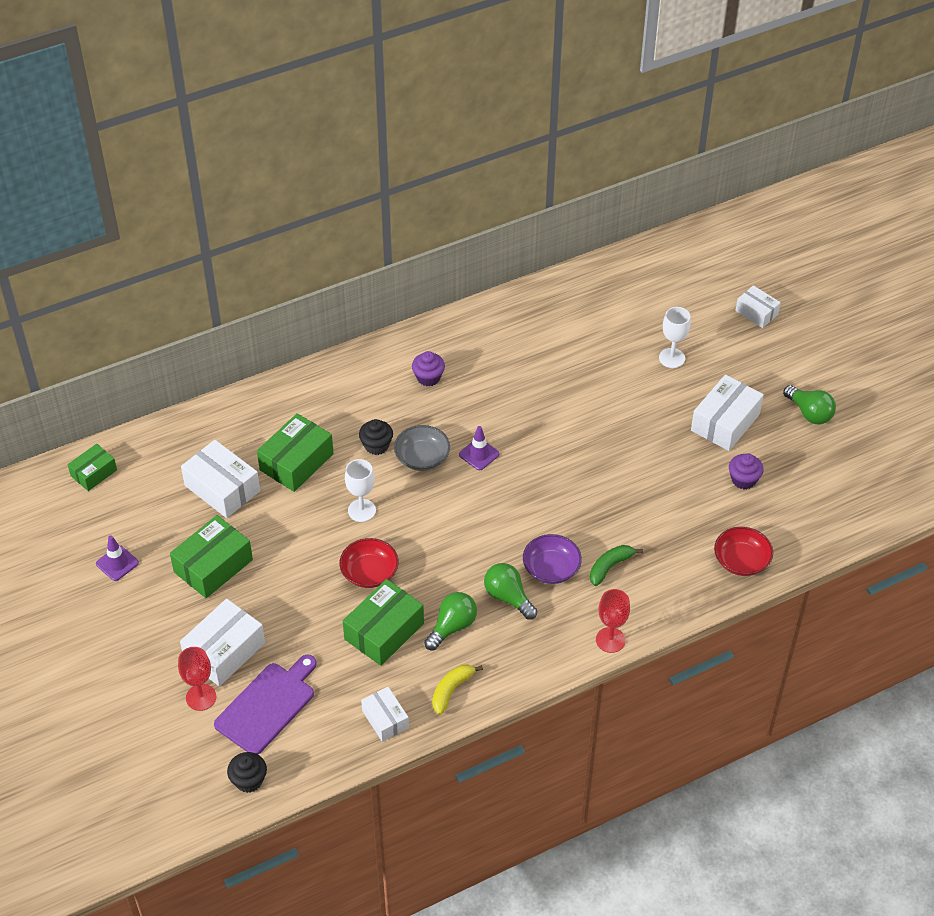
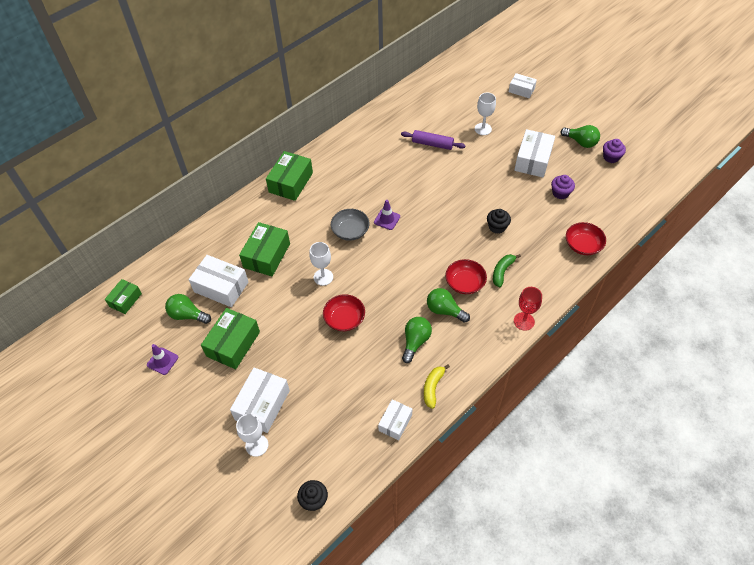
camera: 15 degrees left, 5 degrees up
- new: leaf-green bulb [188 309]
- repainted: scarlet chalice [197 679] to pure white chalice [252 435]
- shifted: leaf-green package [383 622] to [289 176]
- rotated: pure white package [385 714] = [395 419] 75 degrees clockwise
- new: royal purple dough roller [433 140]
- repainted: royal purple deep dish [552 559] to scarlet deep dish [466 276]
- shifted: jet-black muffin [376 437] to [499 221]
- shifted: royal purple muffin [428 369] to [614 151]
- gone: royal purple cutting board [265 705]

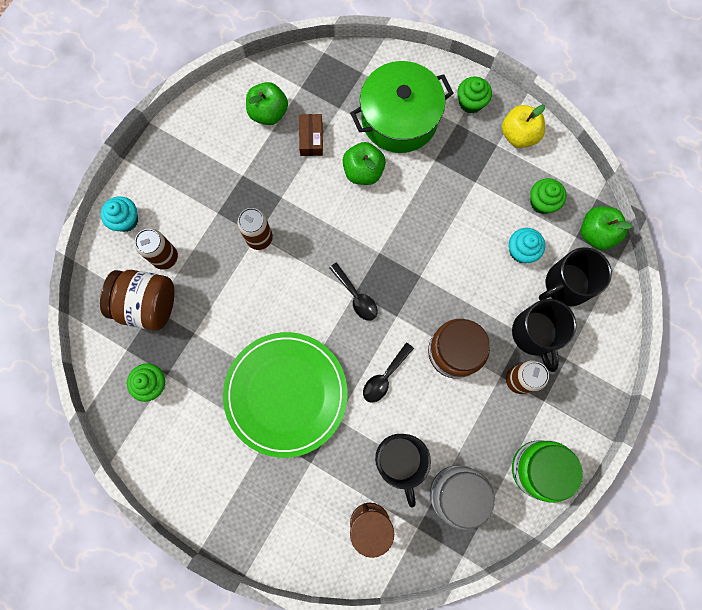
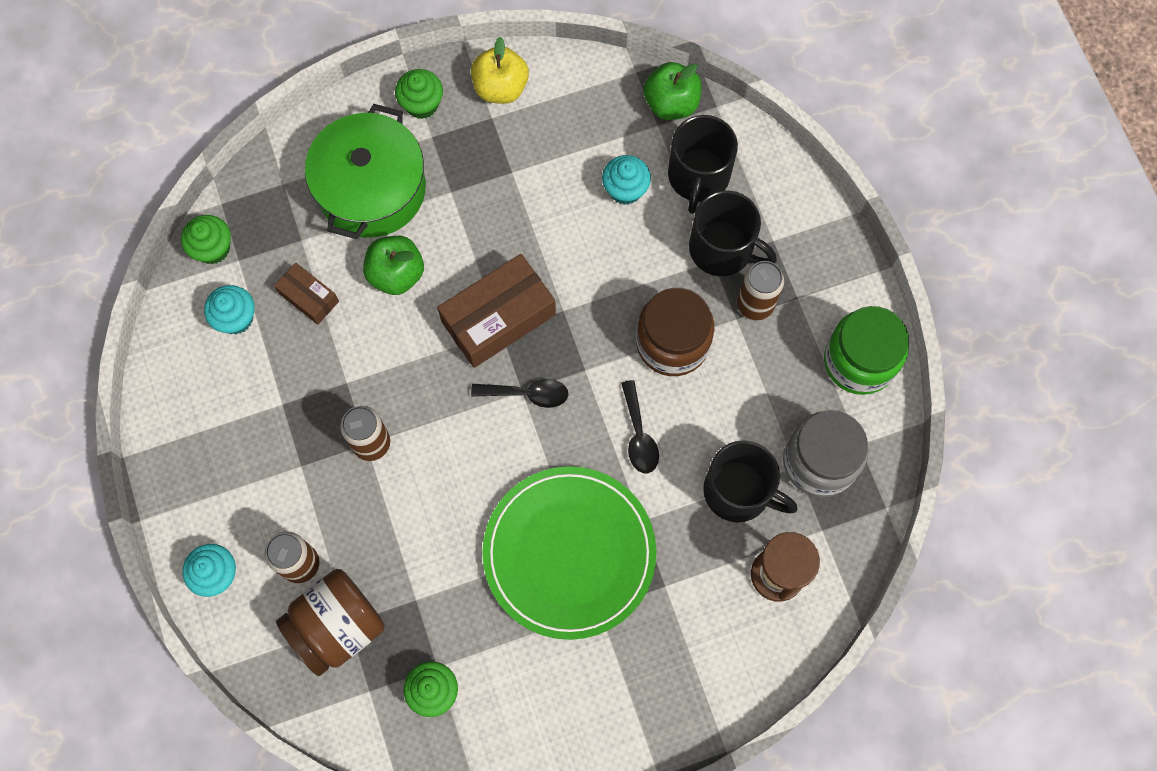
camera: 50 degrees left, 5 degrees down
- shifted: leaf-green muffin [548 196] to [206 239]
- swapped: leaf-green apple fruit [267 103] to teal muffin [229 309]
- new: dark brown package [496 311]

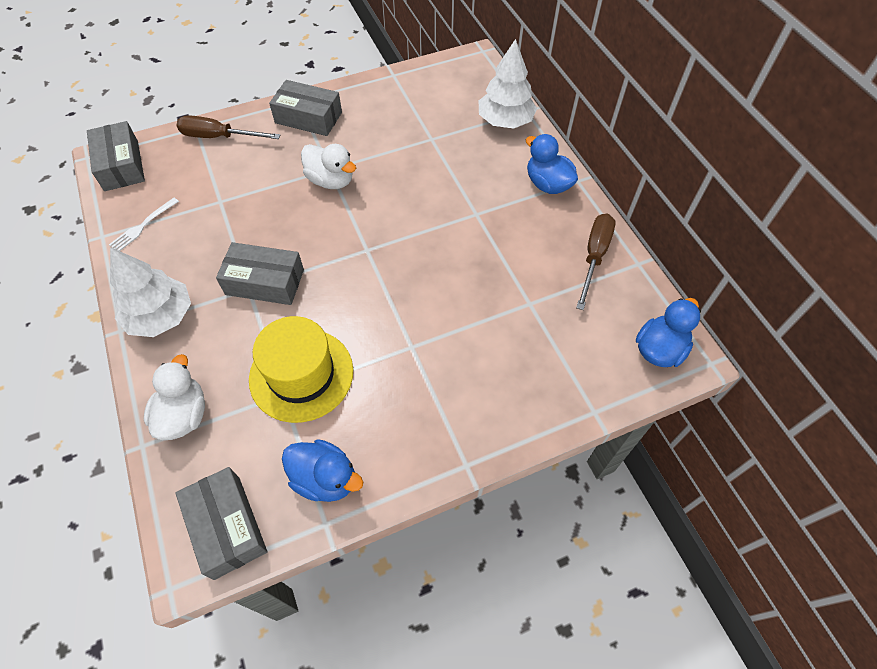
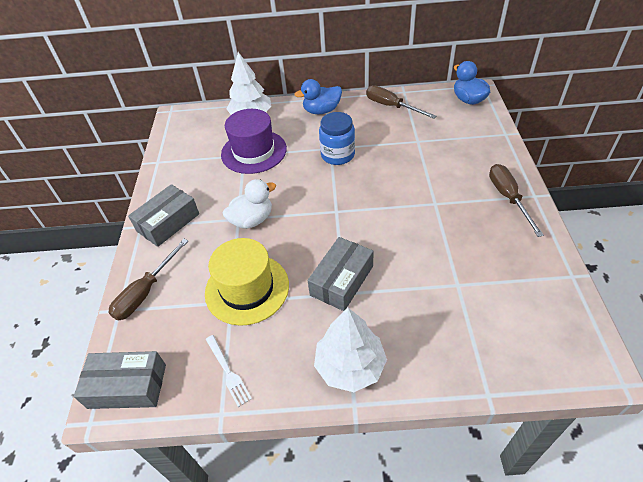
camera: 65 degrees left, 10 degrees down
- shifted: bright yellow hat [301 369] to [247 282]
- new: royal purple hat [254 141]
- new: cobalt preserve jar [337 138]
- new: dark brown flat screwdriver [516 200]
- gone: pure white duck [174 397]
- gone: gray package [221 523]
- gone: cobalt duck [322 470]

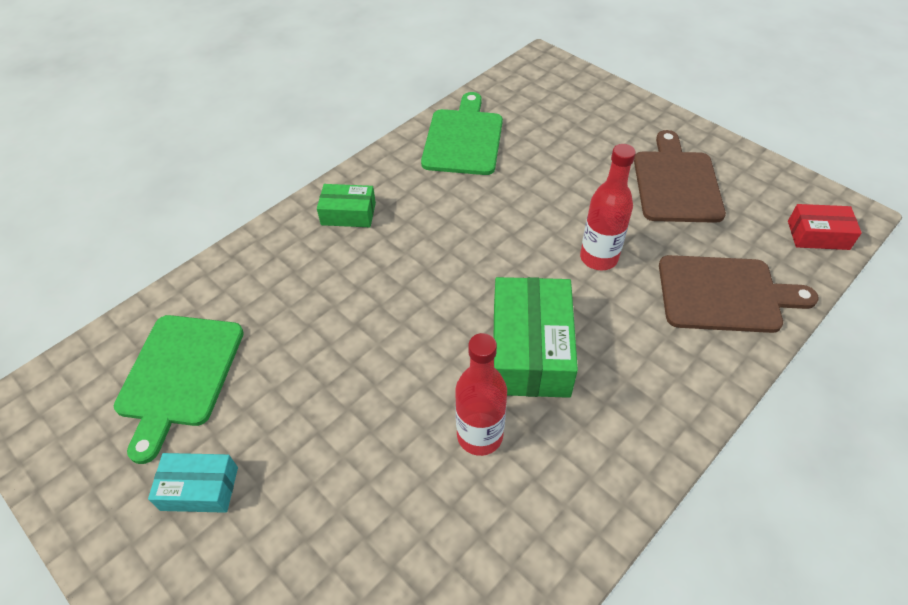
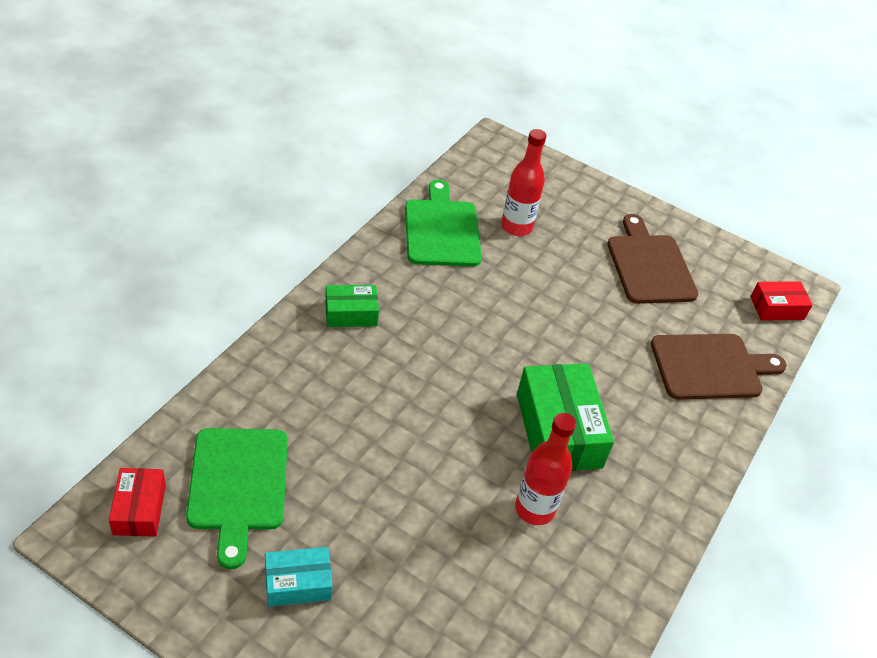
camera: 20 degrees left, 5 degrees down
- new: scarlet package [137 502]
- shifted: scarlet bottle [608 207] to [523 182]

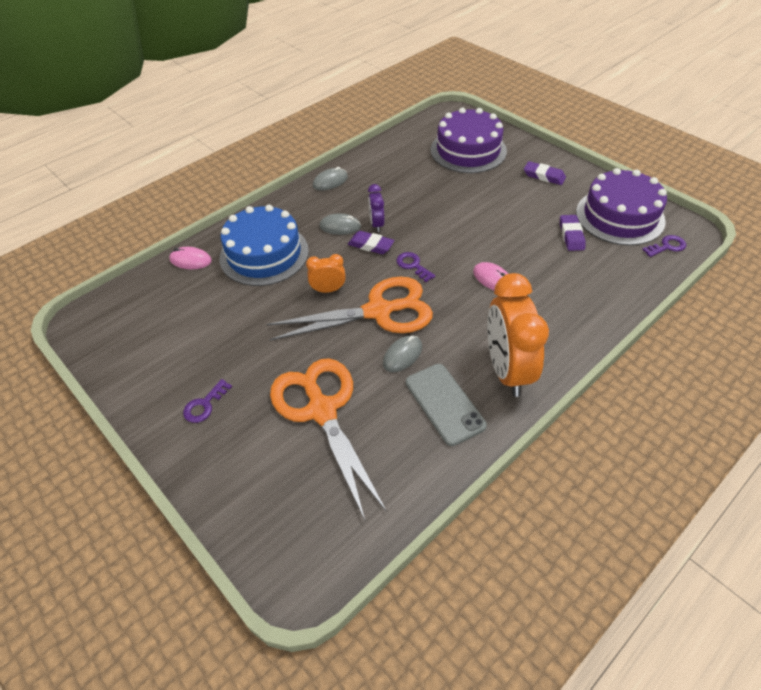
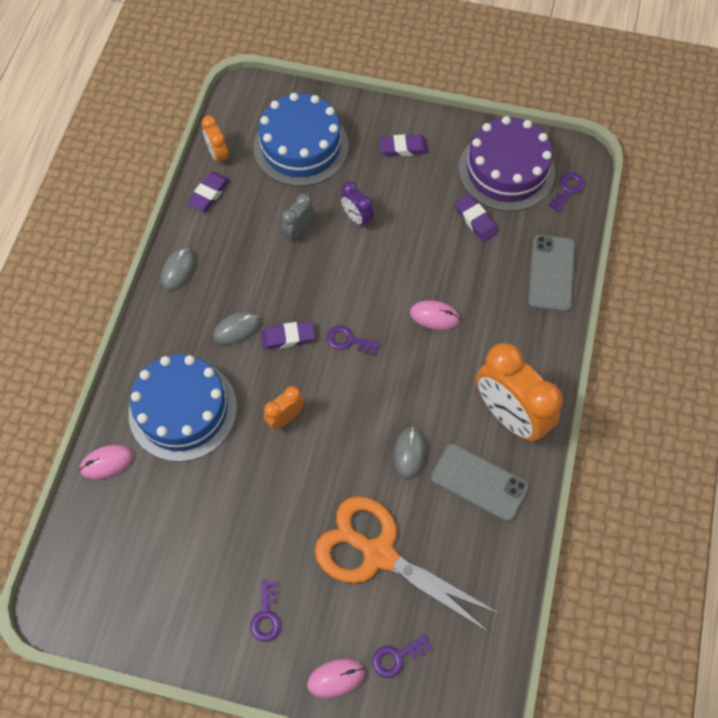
camera: 35 degrees left, 15 degrees up
- new: royal purple gum eraser [208 191]
- new: bright orange bedside clock [215 140]
- repainted: royal purple layer cake [469 140] to cobalt layer cake [301 139]
- new: gray bedside clock [297 218]
- new: rosy PC mouse [336 678]
- shifted: royal purple bedside clock [376 208] to [357 204]
- new: royal purple latchkey [402 656]
- new: gray smartphone [551 273]
- gone: bright orange shears [350 309]

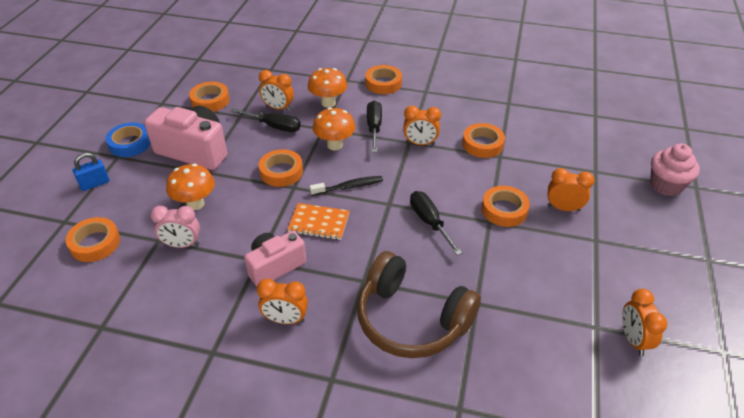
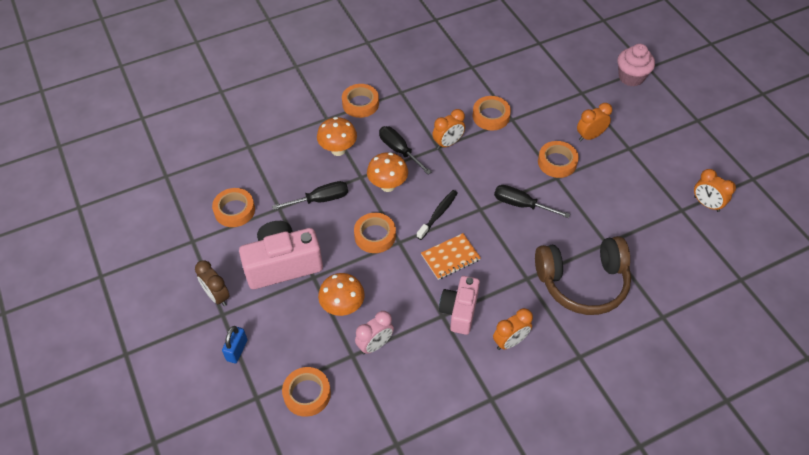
camera: 40 degrees left, 10 degrees up
- swapped: cobalt tape [128 139] to dark brown bedside clock [212 283]
- gone: bright orange bedside clock [276 90]

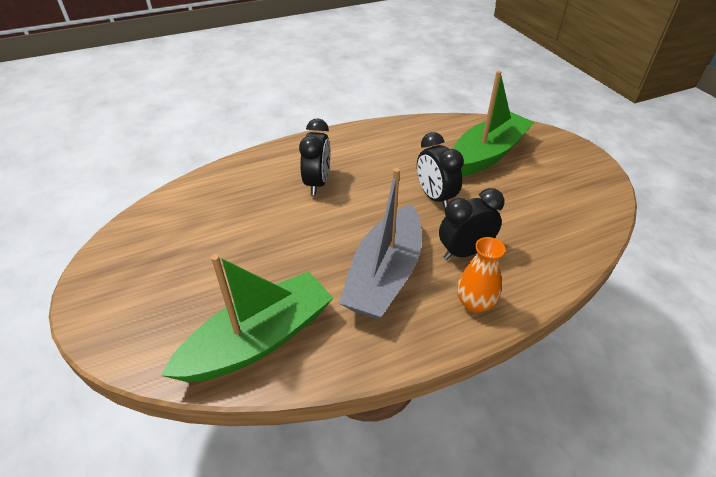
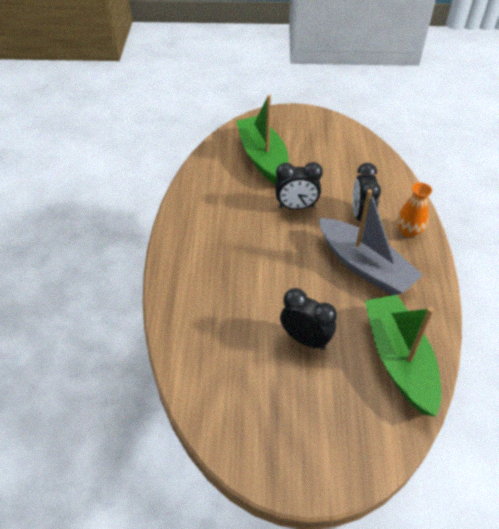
camera: 65 degrees left, 5 degrees up
- shifted: jet-black bedside clock [314 156] to [308 319]

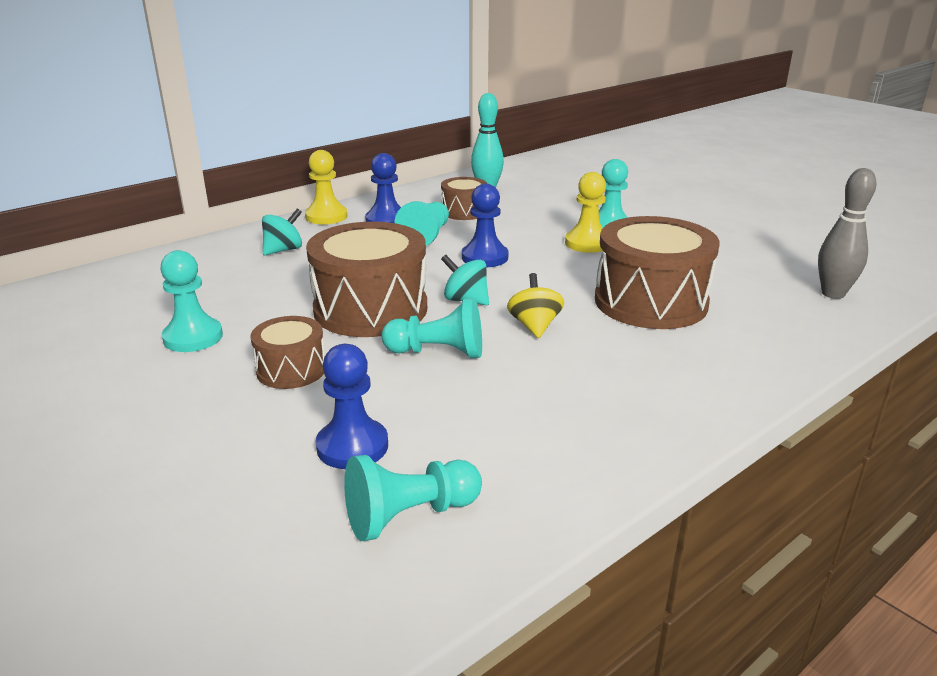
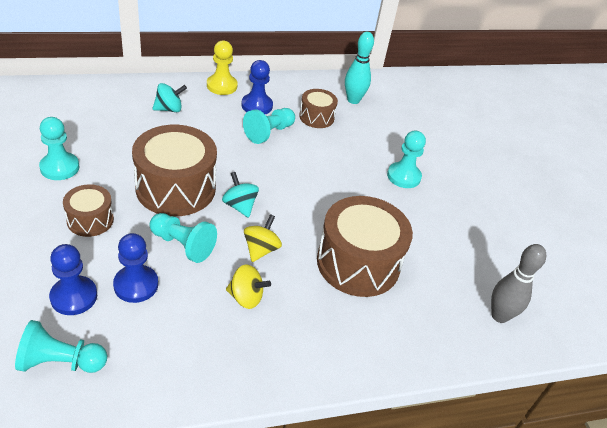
camera: 20 degrees right, 15 degrees up
- shifted: cobalt chess pawn [485 225] to [135 268]
- new: bright yellow whirligig [248 287]
- gone: bright yellow chess pawn [585 212]

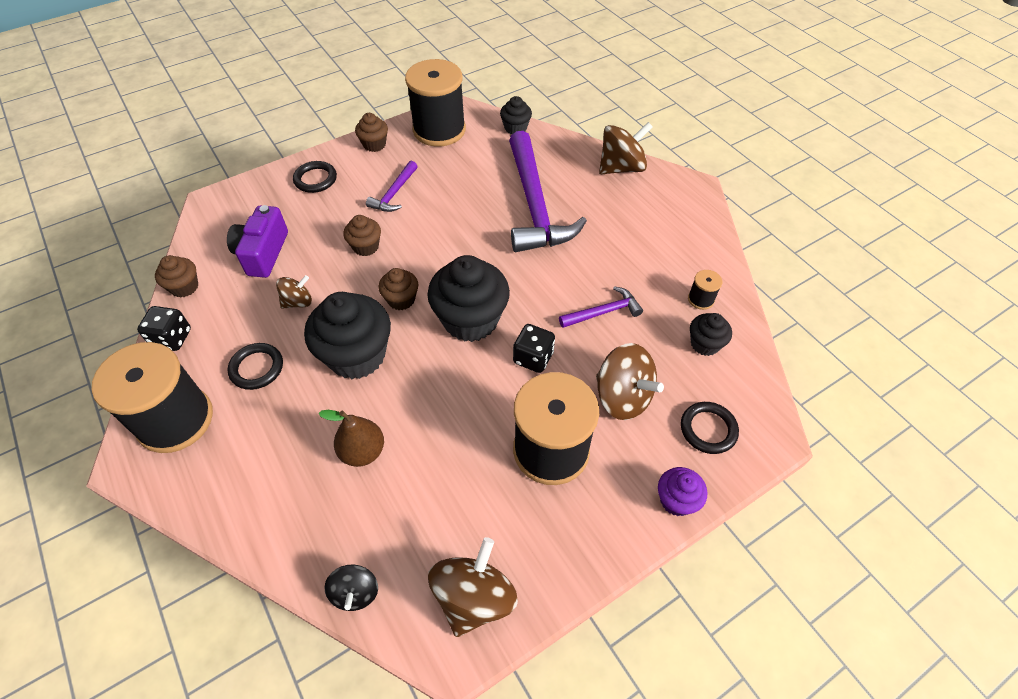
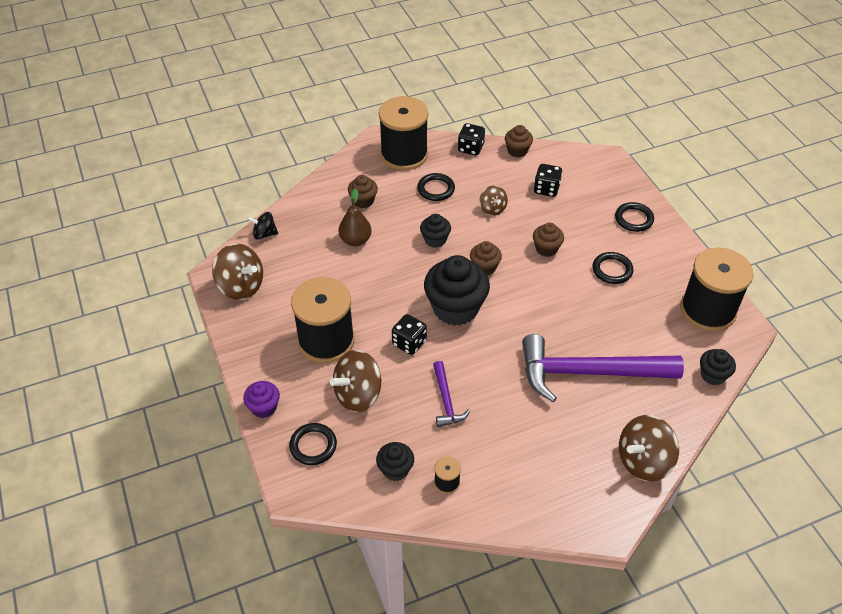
camera: 100 degrees right, 5 degrees down
- shifted: dark brown muffin [371 132] to [363 191]
- scaled: jet-black muffin [347 335] = [435 231] x0.51
- swapped: royal purple photo camera [257 241] to jet-black dice [548 180]
- swapped: royal purple claw hammer [392 186] to jet-black hoop [613 268]
- rotated: dark brown whirligig [626 148] = [649 448] 75 degrees clockwise

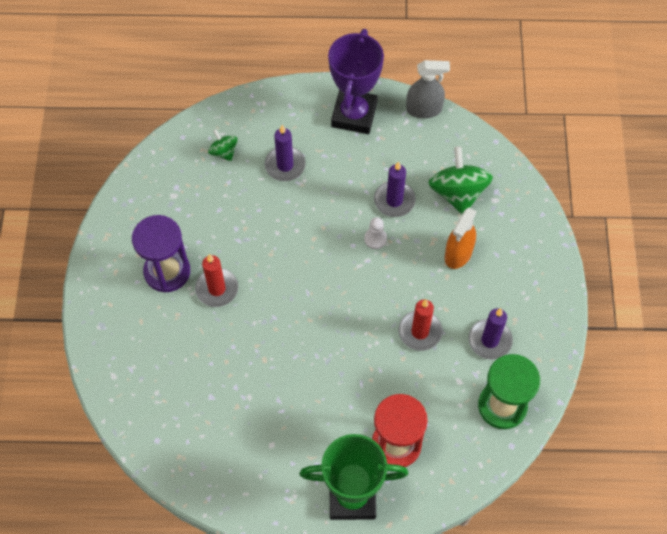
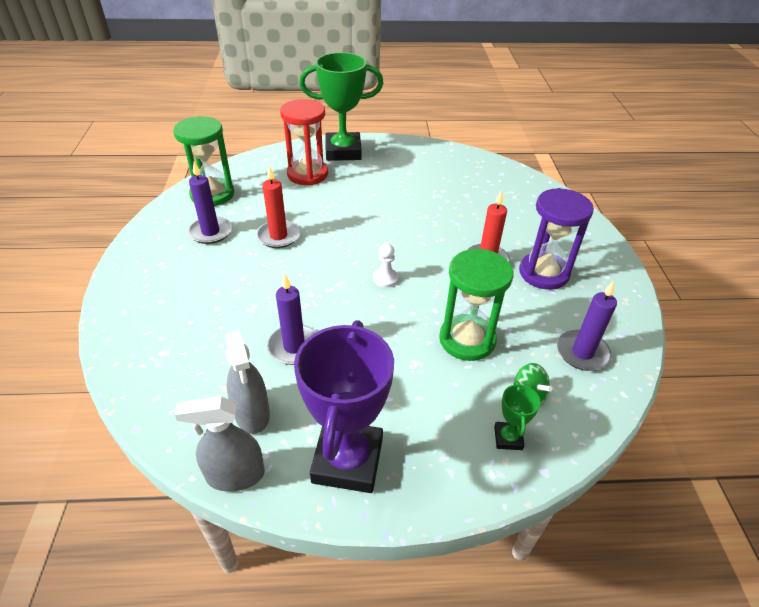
camera: 175 degrees right, 20 degrees down
- new: gray sprayer [247 382]
- shifted: pure white chess pawn [375 233] to [385 265]
- new: leaf-green sandglass [476 305]
- new: leaf-green prize cup [517 415]
- shifted: royal purple wax candle [285 153] to [587 326]
- gone: leaf-green whirligig [460 180]
- gone: bright orange sprayer [461 238]

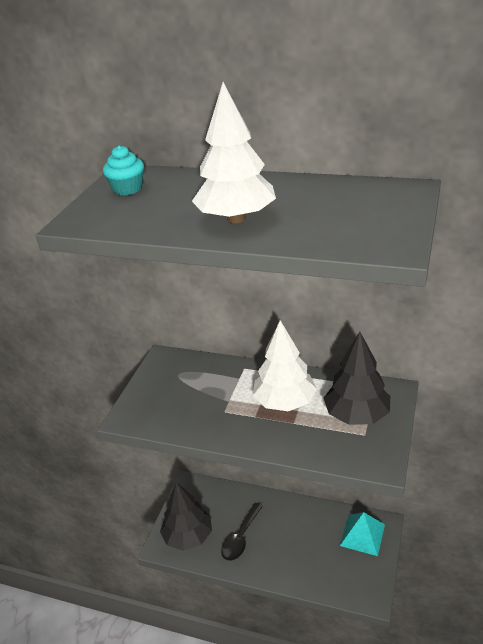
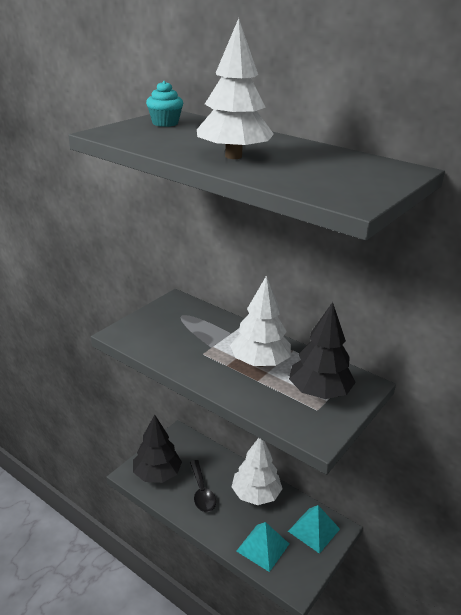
camera: 15 degrees right, 5 degrees down
- rotated: jet-black teaspoon [242 532] = [203 486] 60 degrees counterclockwise
- new: pure white tree [257 471]
- new: teal solid pyramid [262 547]

